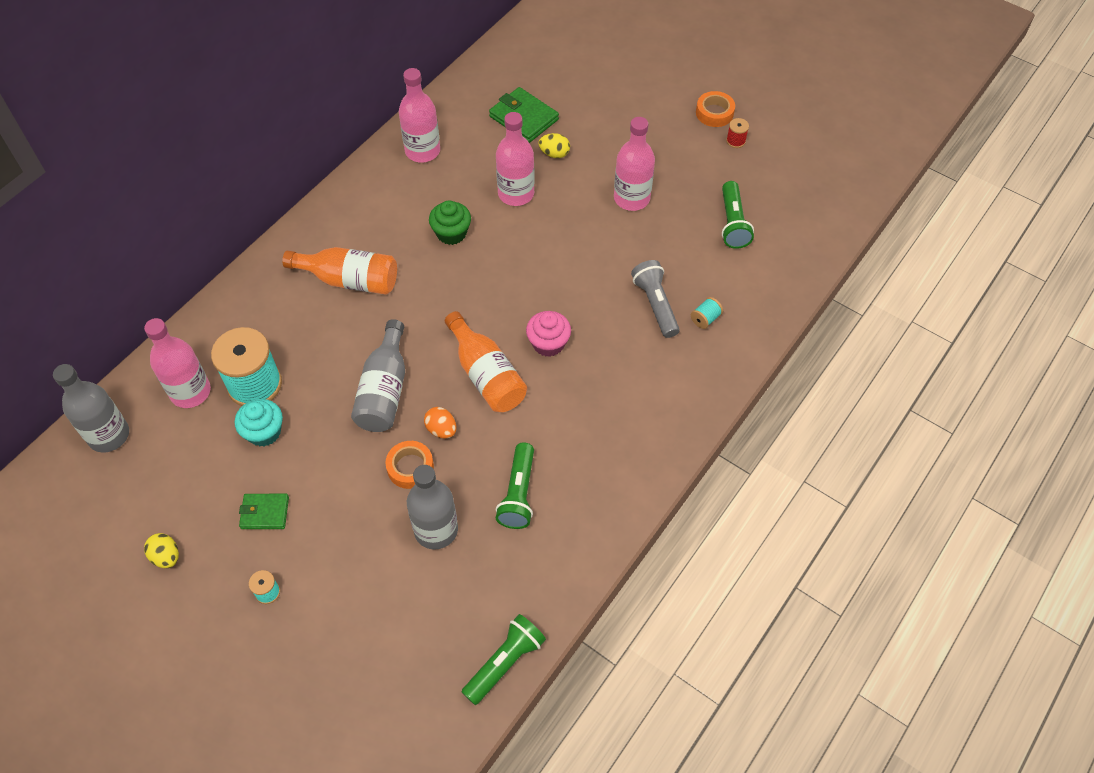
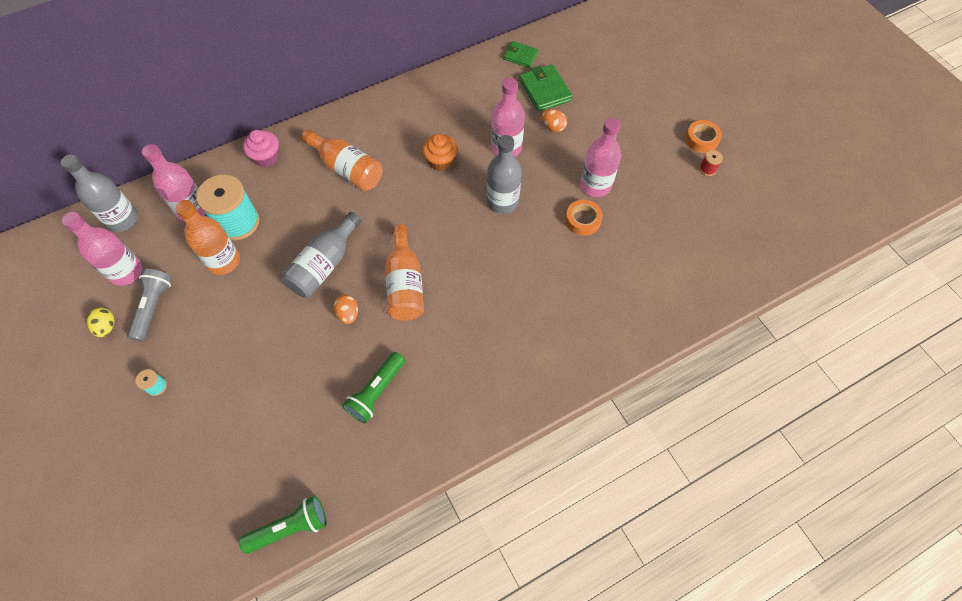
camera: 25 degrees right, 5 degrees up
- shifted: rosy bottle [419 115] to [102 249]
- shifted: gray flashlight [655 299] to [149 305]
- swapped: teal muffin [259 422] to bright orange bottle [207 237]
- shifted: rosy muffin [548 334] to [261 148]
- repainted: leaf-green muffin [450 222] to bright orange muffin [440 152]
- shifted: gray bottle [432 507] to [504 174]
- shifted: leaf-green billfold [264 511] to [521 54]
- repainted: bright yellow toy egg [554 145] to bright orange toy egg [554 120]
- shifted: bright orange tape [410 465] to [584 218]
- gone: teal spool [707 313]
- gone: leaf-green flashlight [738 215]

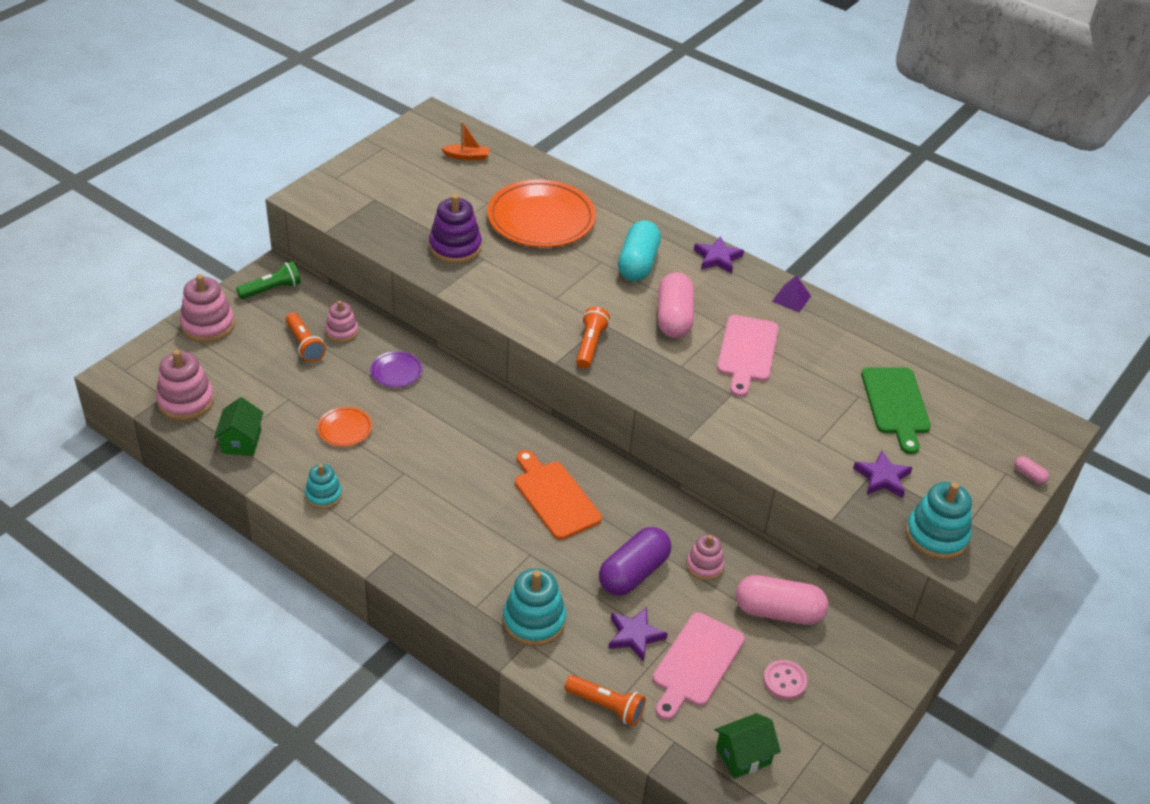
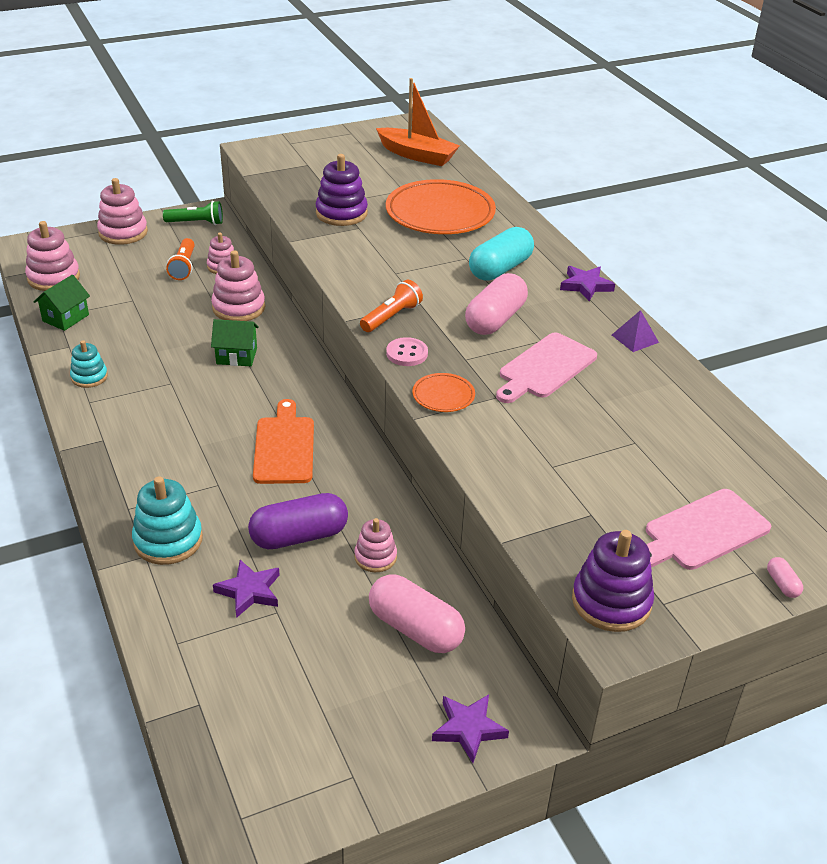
camera: 30 degrees right, 5 degrees down
- swapped: royal purple dinner plate [396 369] to rosy stacking rings [238 285]
- shifted: leaf-green house [748 746] to [235 342]
- scaled: bright orange boat [465 141] = [418 122] x1.91
- shifted: rosy sewing button [785 680] to [407 351]
- shifted: bright orange dinner plate [344 426] to [443 392]
- shifted: royal purple star [883 474] to [470 728]
- repainted: teal stacking rings [939 521] to royal purple stacking rings [613 581]
- shifted: rosy cutting board [699 666] to [708 529]
- gone: bright orange flashlight [605 700]
- gone: leaf-green cutting board [896 410]

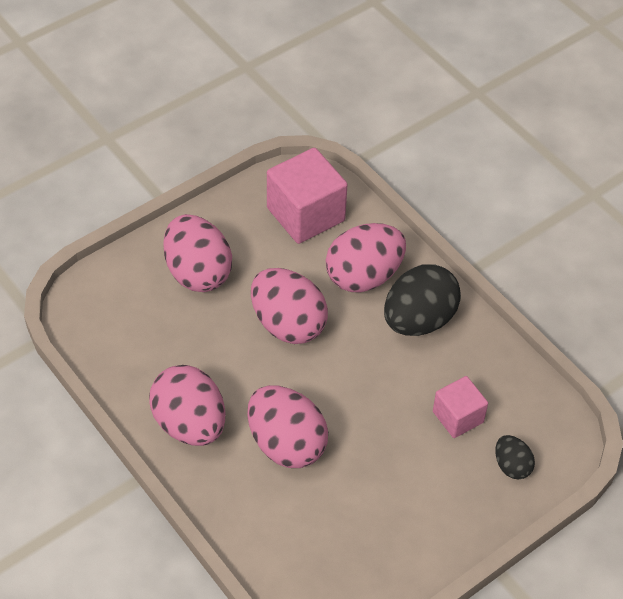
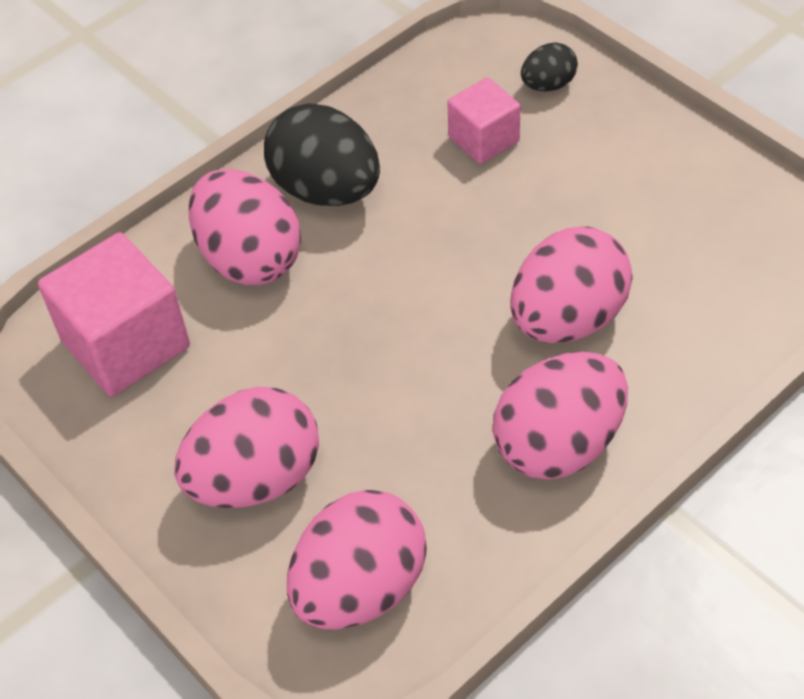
camera: 90 degrees left, 0 degrees up
- shifted: rosy toy egg [289 306] to [357 560]

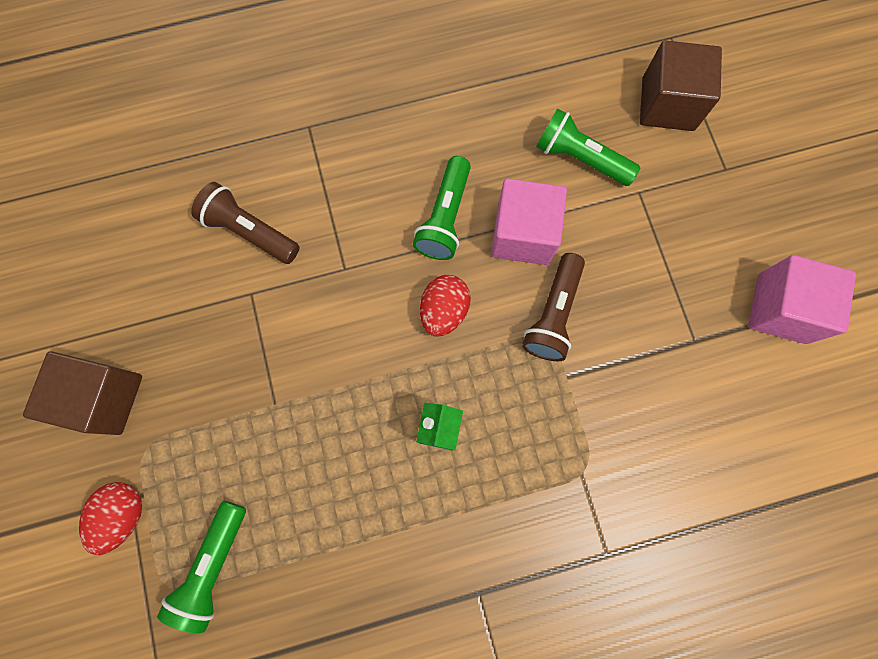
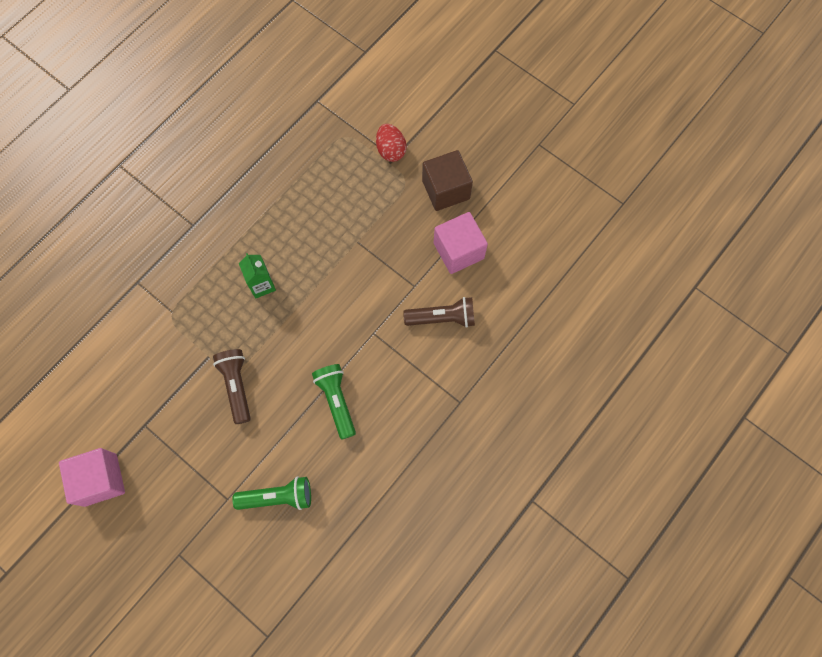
camera: 145 degrees right, 5 degrees down
- shifted: rosy block [529 221] to [461 243]
- gone: leaf-green flashlight [201 567]
- gone: scarlet toy egg [445 306]
- gone: dark brown block [681 85]

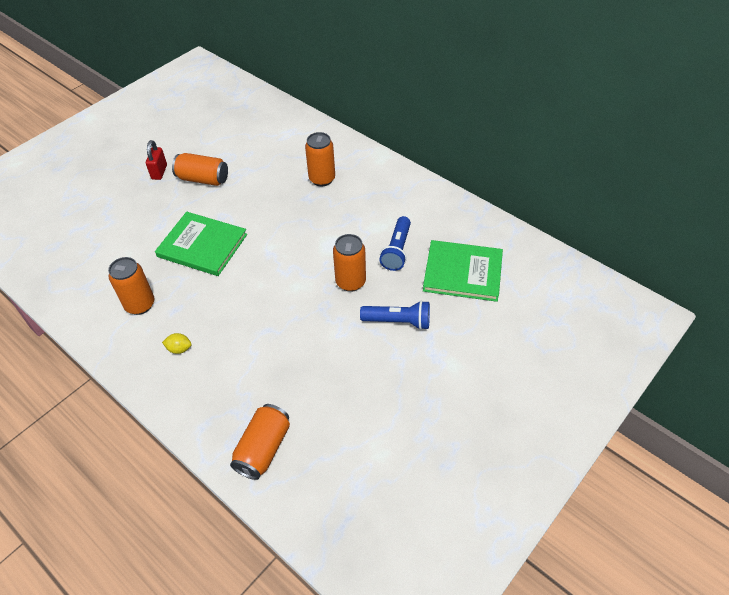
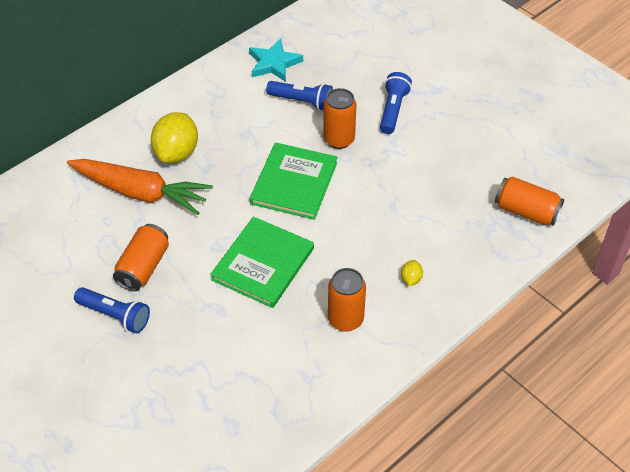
camera: 85 degrees left, 0 degrees up
- new: bright orange carrot [140 187]
- swapped: scarlet lock [156 160] to cobalt flashlight [112 310]
- swapped: bright orange tin [320 159] to bright yellow citrus fruit [174 137]
- new: teal star [276 60]
- shifted: leaf-green hardcover [463 271] to [294 181]

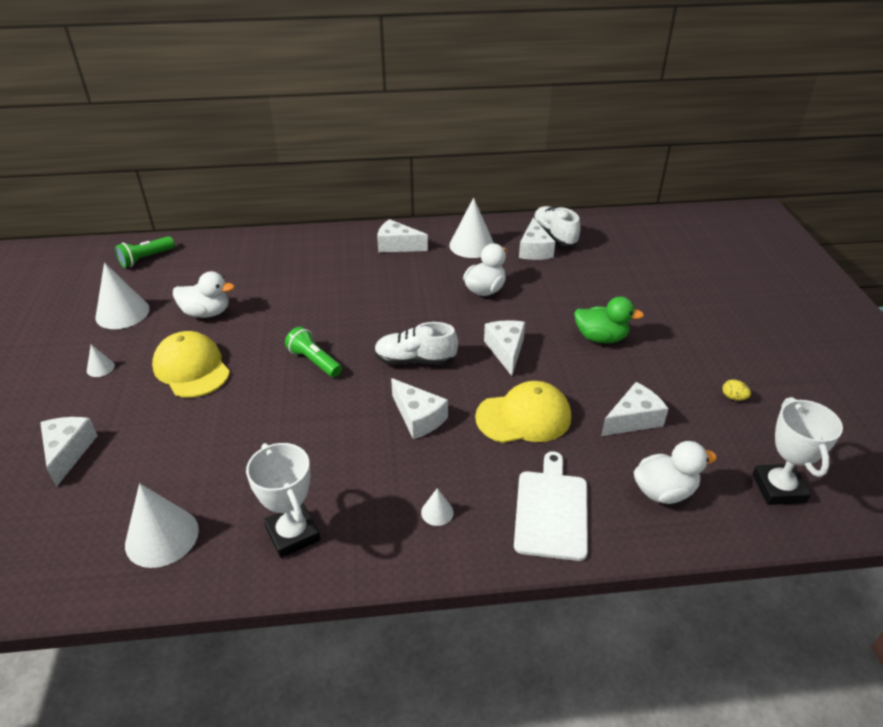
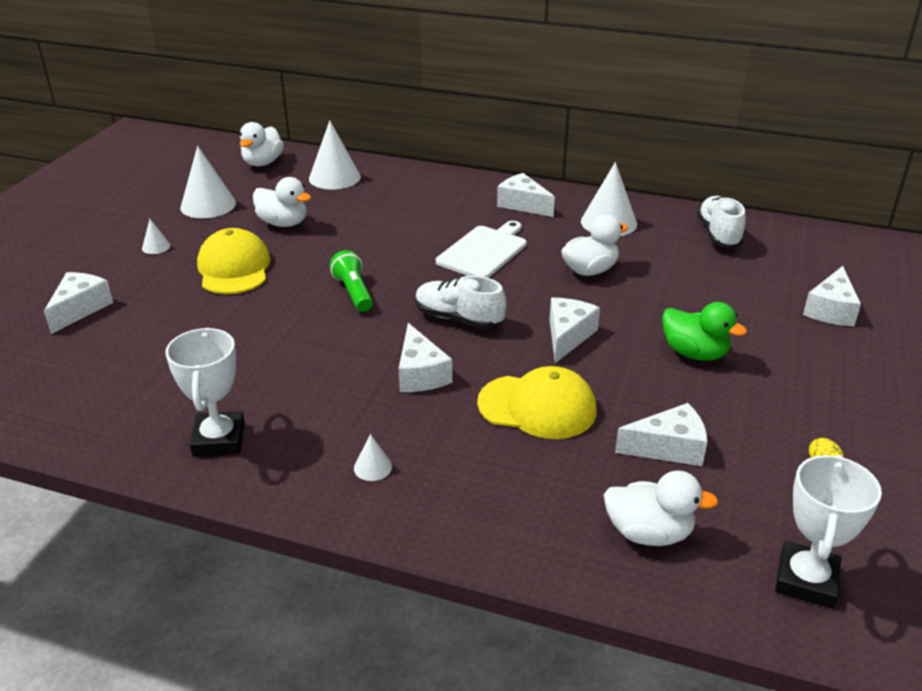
camera: 25 degrees right, 5 degrees down
- swapped: leaf-green flashlight [145 252] to pure white duck [261 144]
- shifted: pure white cone [162 525] to [335 155]
- shifted: pure white cutting board [551 506] to [481 249]
- shifted: pure white piece of cheese [537 239] to [832 296]

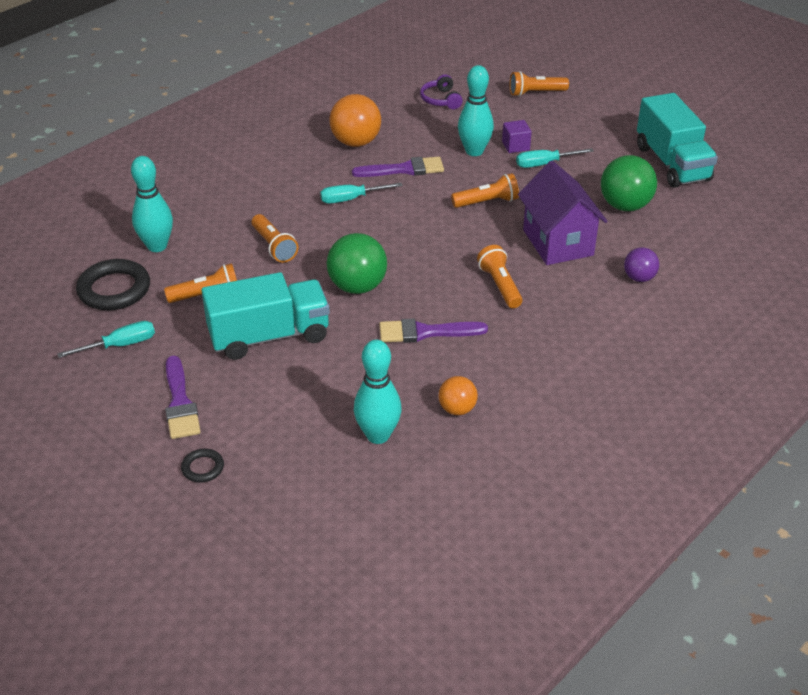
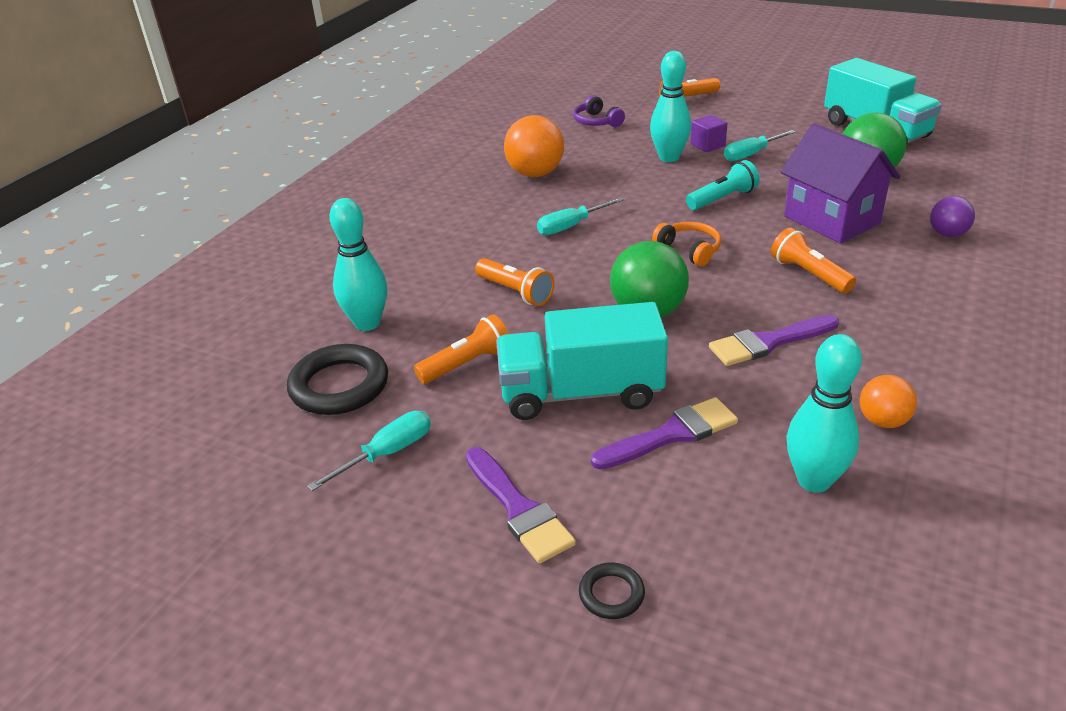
camera: 15 degrees left, 5 degrees down
- rotated: teal toy truck [265 316] = [582 361] 150 degrees counterclockwise
- shifted: royal purple brush [398 167] to [664 433]
- new: bright orange headphones [686 244]
- repainted: bright orange flashlight [485 190] to teal flashlight [723 185]

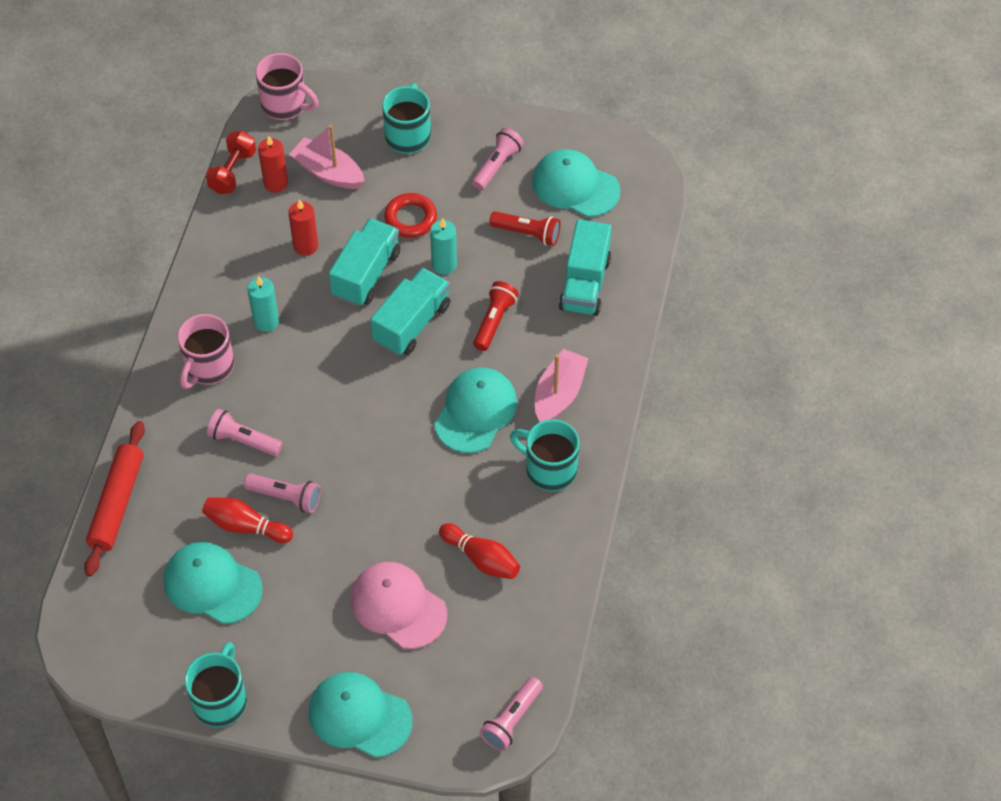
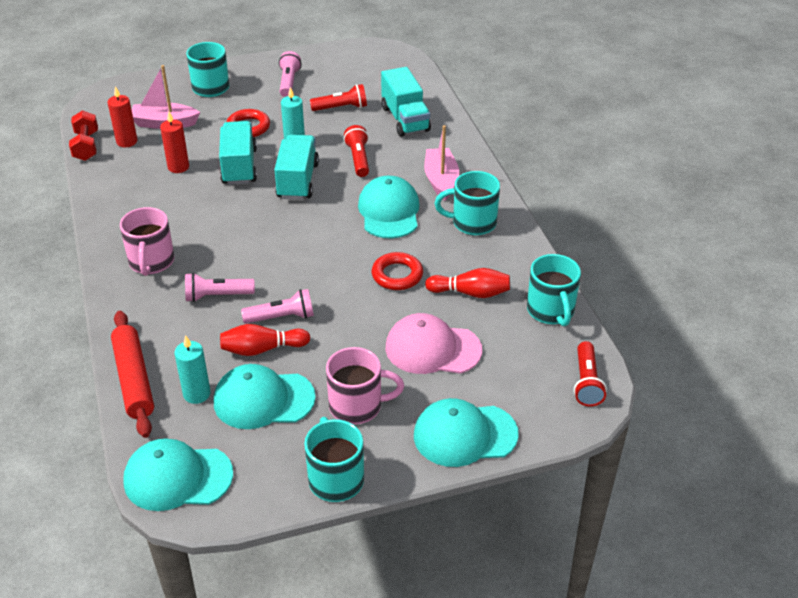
camera: 30 degrees left, 15 degrees down
- shifted: teal cap [576 183] to [178 475]
- shifted: teal wax candle [263 304] to [192 369]
- shifted: rosy mug [287 86] to [365 385]
- new: scarlet hoop [397 271]
- new: teal mug [554 290]
- repainted: rosy flashlight [511 714] to scarlet flashlight [590 374]

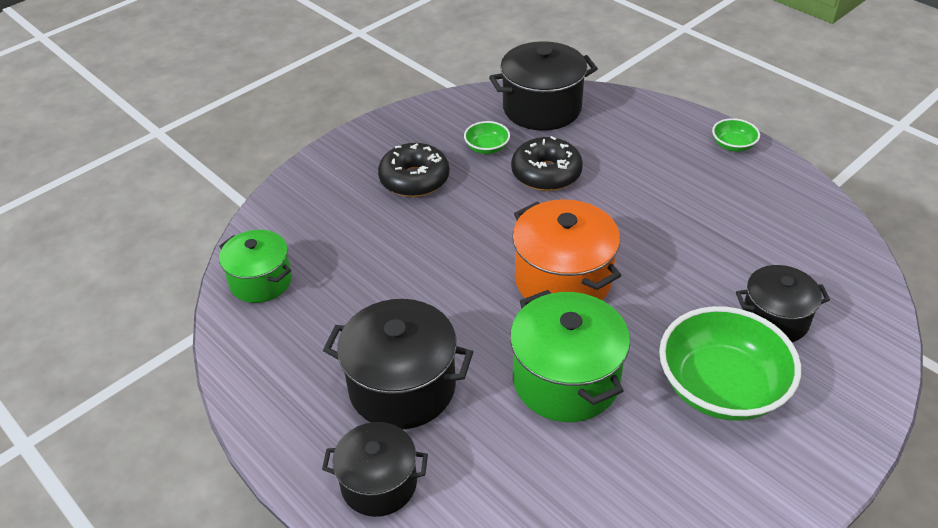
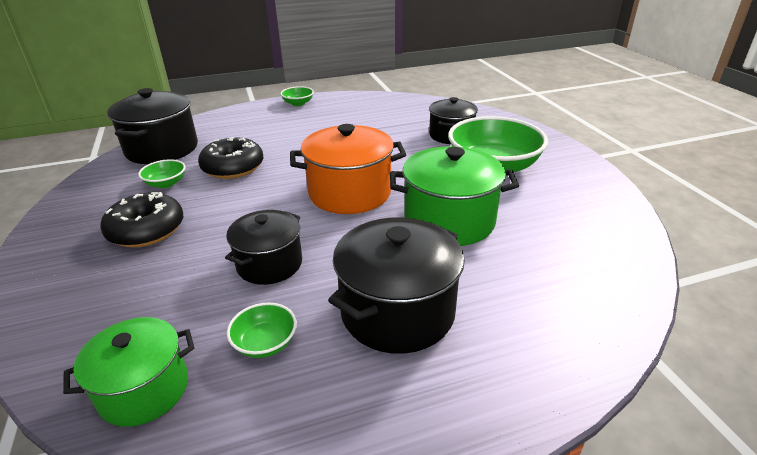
camera: 65 degrees left, 10 degrees down
- shifted: jet-black cooking pot [375 469] to [263 247]
- new: leaf-green deep dish [262 330]

